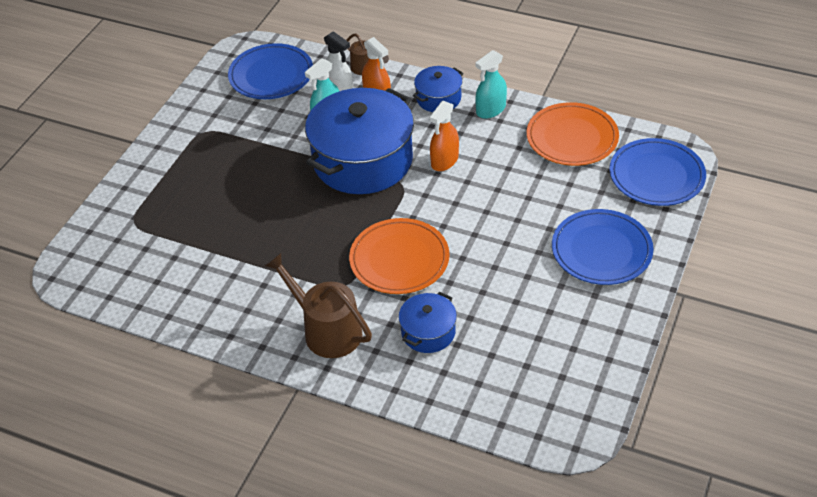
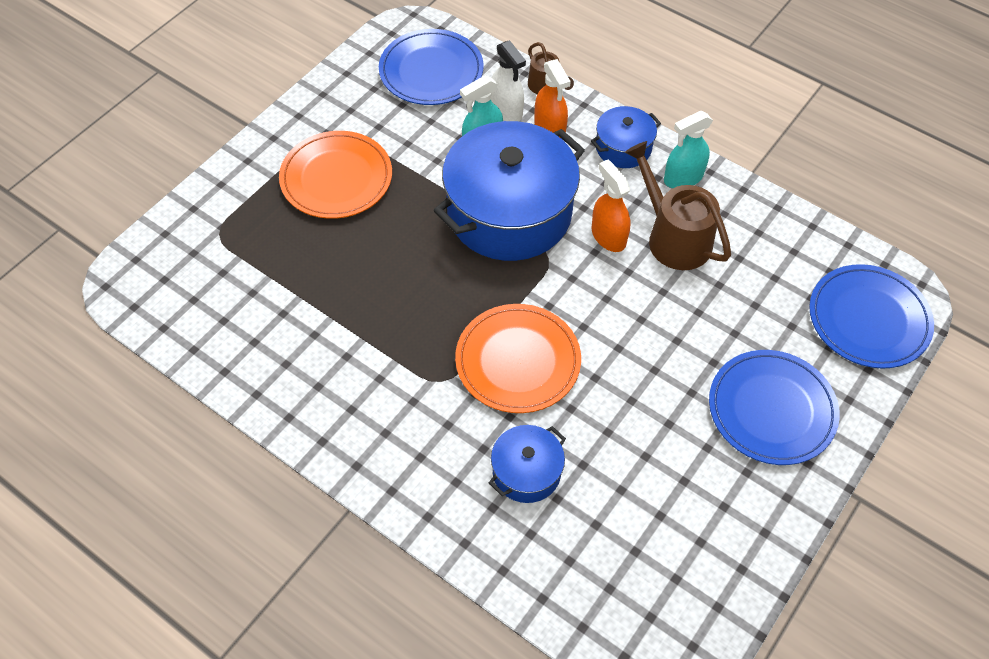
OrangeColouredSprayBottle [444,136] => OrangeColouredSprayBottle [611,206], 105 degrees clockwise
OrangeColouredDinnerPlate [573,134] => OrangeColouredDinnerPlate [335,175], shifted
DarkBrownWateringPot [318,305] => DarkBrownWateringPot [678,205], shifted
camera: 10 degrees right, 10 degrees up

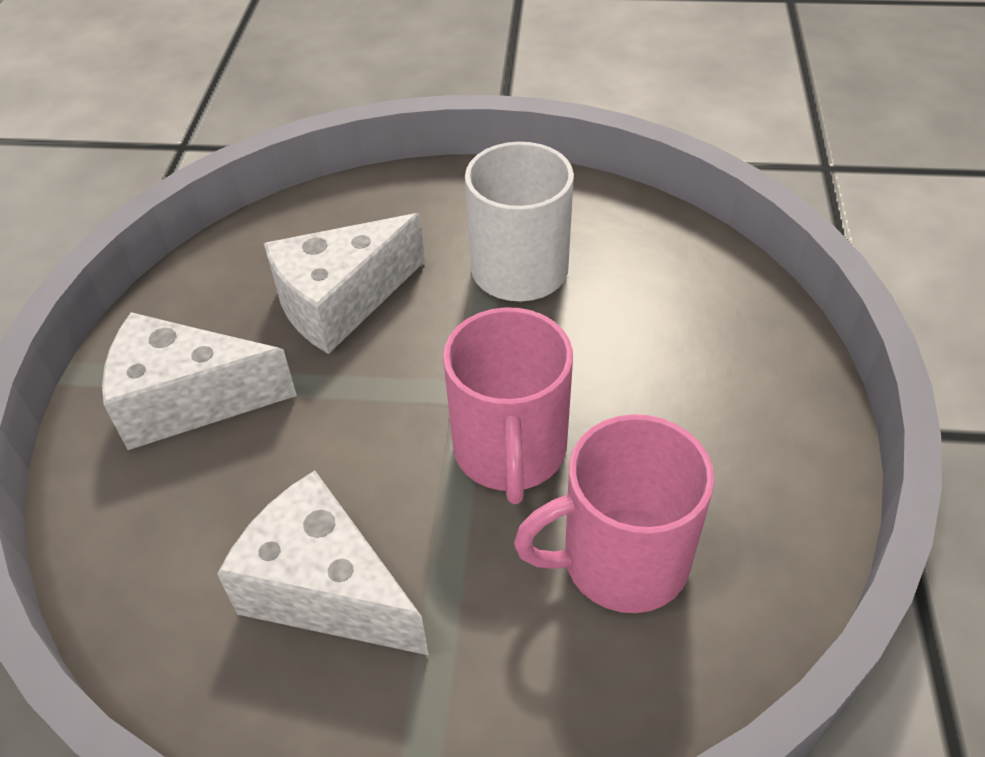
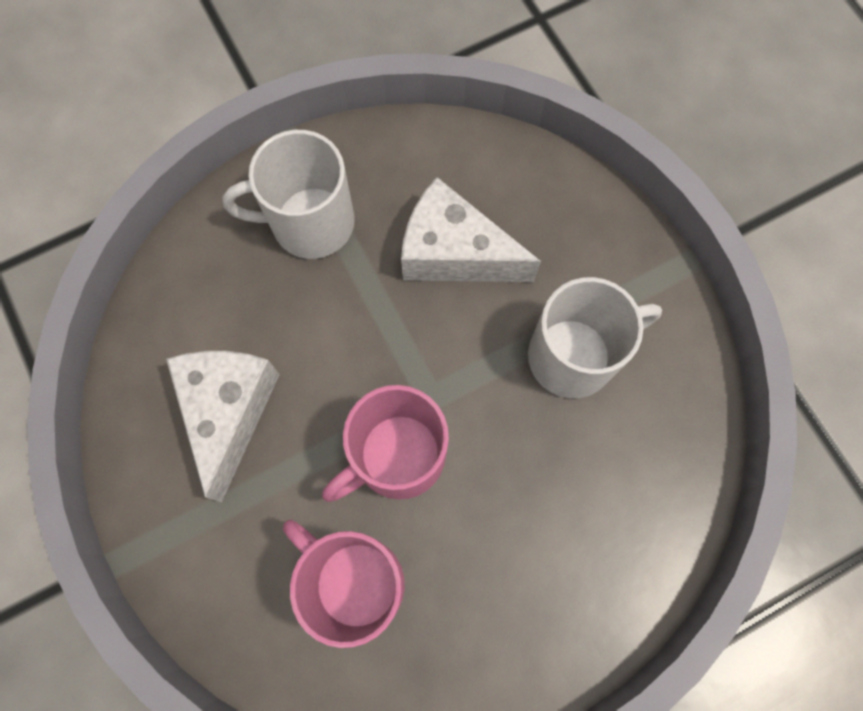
PureWhitePieceOfCheese [199,381] => PureWhiteMug [288,194]
camera: 55 degrees right, 25 degrees up

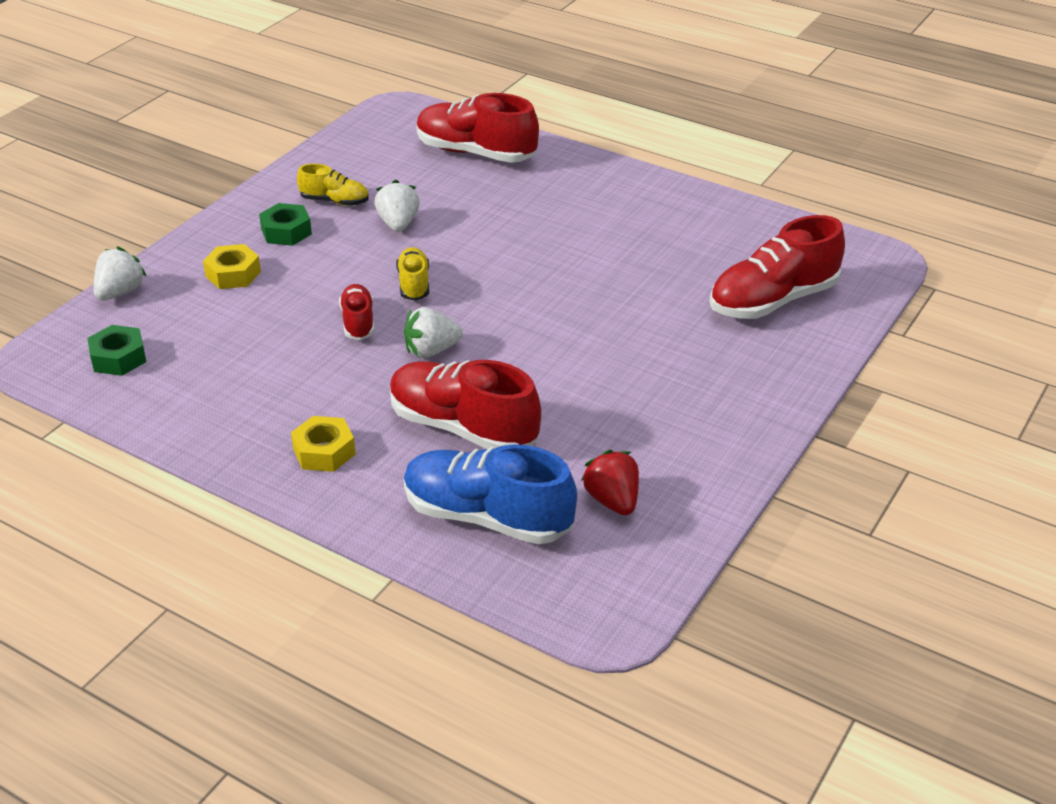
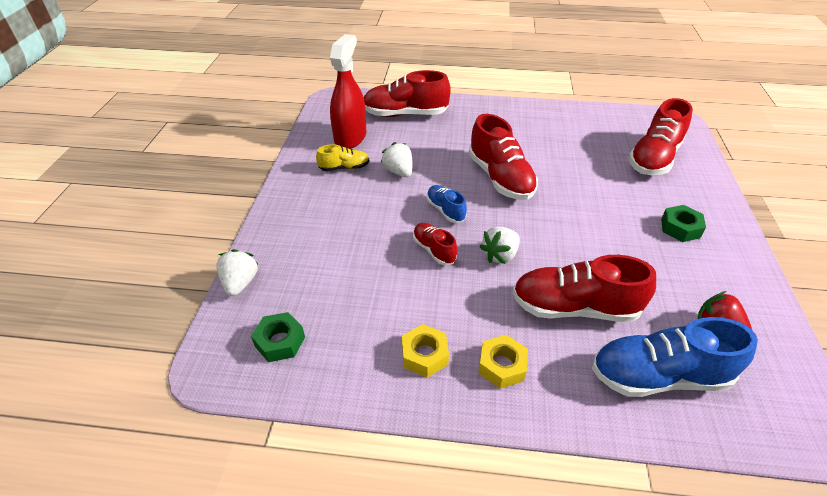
EmeraldNut [285,224] => EmeraldNut [683,223], shifted
GoldenNut [232,266] => GoldenNut [425,351], shifted
GoldenShoe [412,274] => BlueShoe [447,204]
nothing => ScarletSprayBottle [348,91]
nothing => ScarletShoe [503,157]
camera: 25 degrees left, 5 degrees up

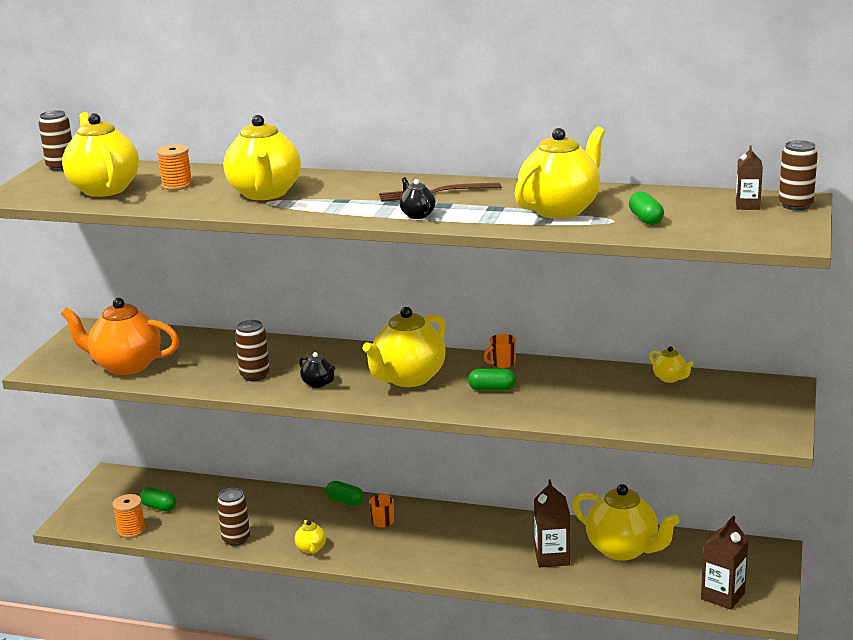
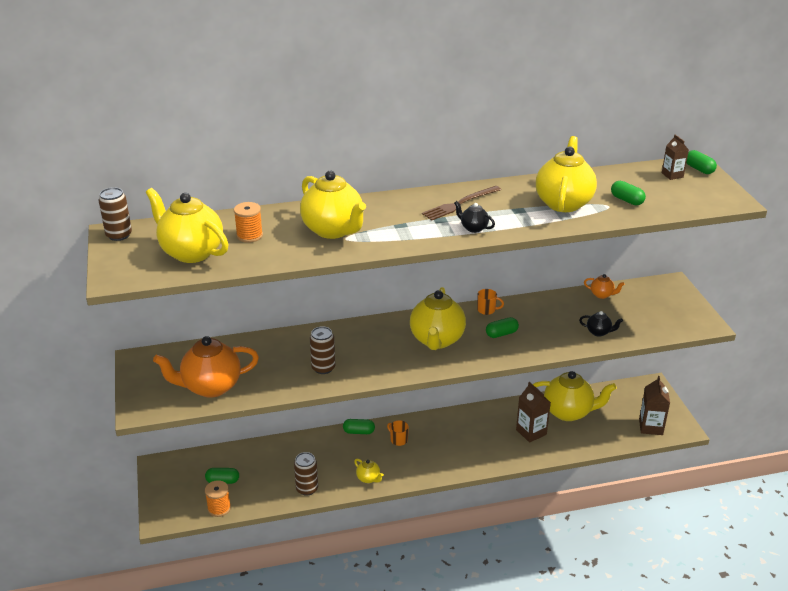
DarkBrownSodaCan [798,175] => EmeraldPill [701,162]
OrangeColouredMug [500,351] => OrangeColouredMug [490,302], 105 degrees counterclockwise
GoldenTeaPot [671,364] => OrangeColouredTeaPot [604,286]
JetBlackTeaPot [317,370] => JetBlackTeaPot [601,324], shifted
camera: 30 degrees left, 10 degrees up

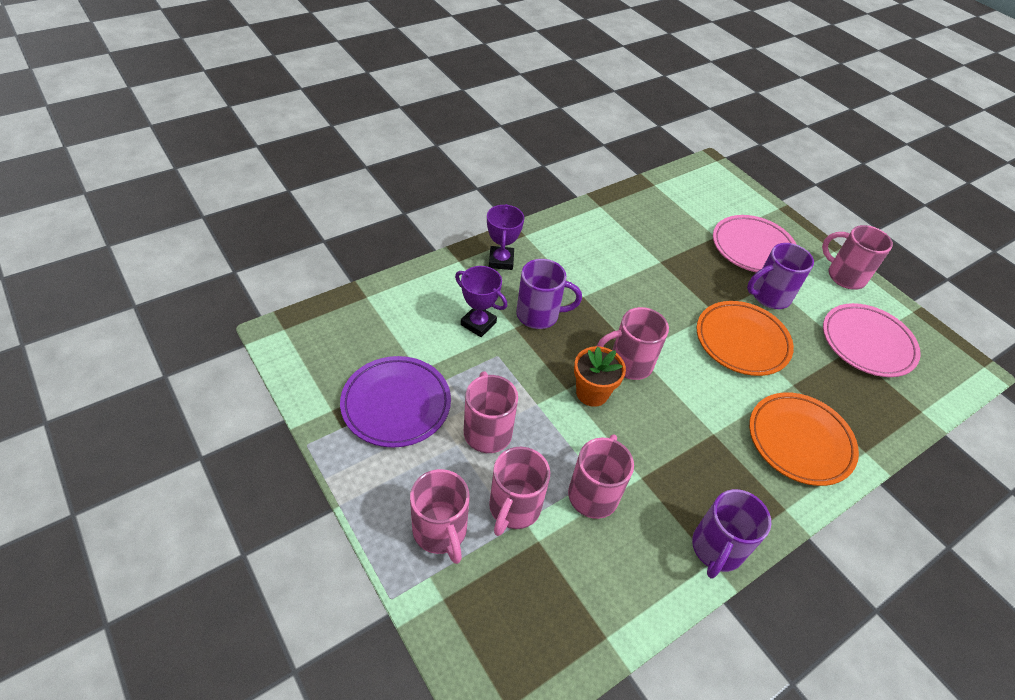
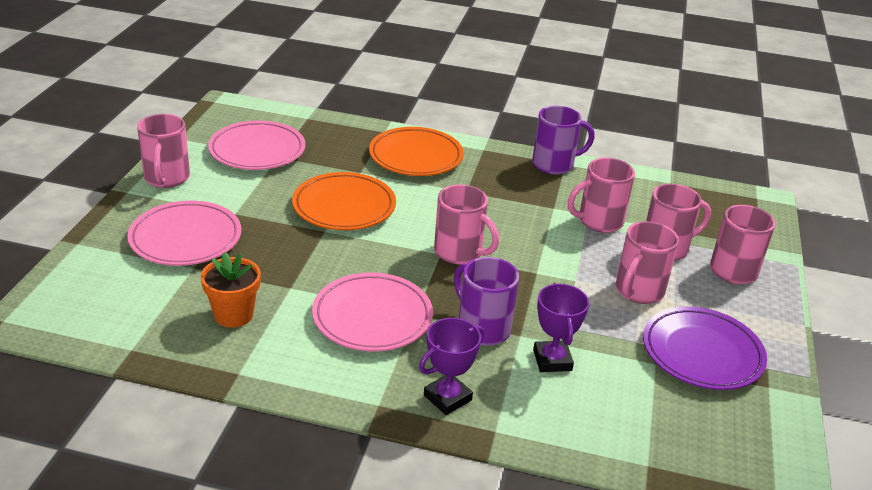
RoyalPurpleMug [780,276] => nothing
OrangeColouredPlantPot [600,376] => OrangeColouredPlantPot [231,290], shifted
nothing => PinkDinnerPlate [372,311]
camera: 130 degrees left, 15 degrees down

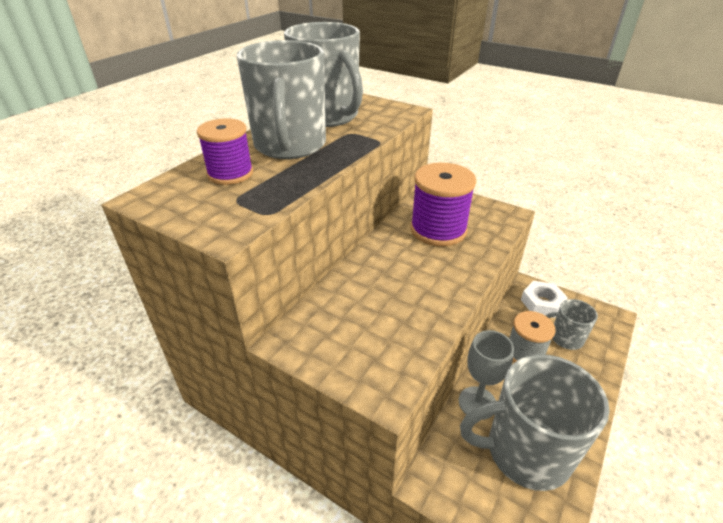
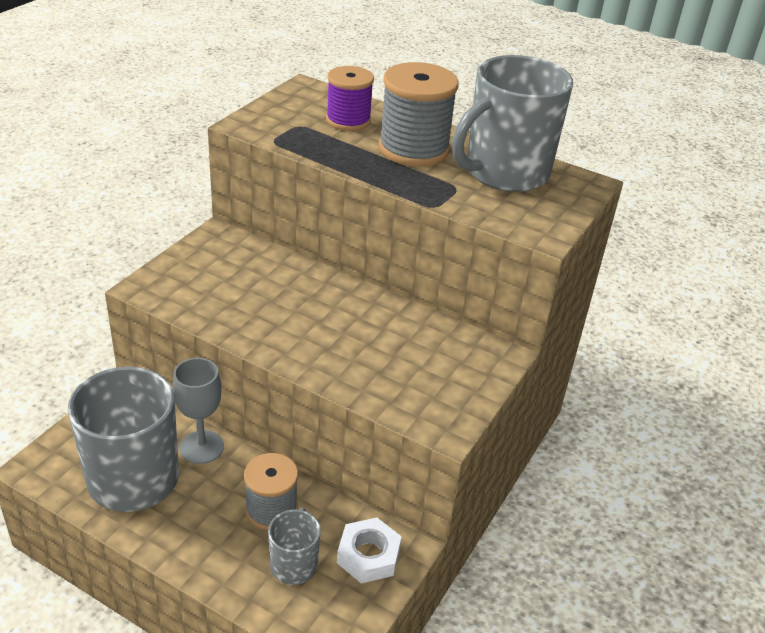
GreyMug [281,99] => GreyReelOfThread [418,114]
RoyalPurpleReelOfThread [443,204] => nothing
camera: 85 degrees right, 0 degrees up

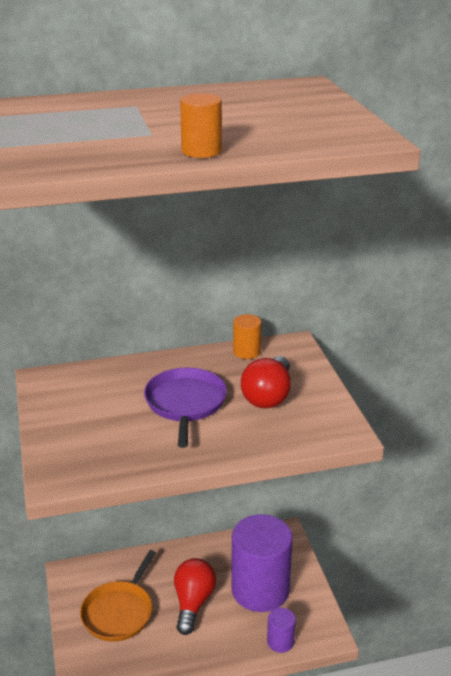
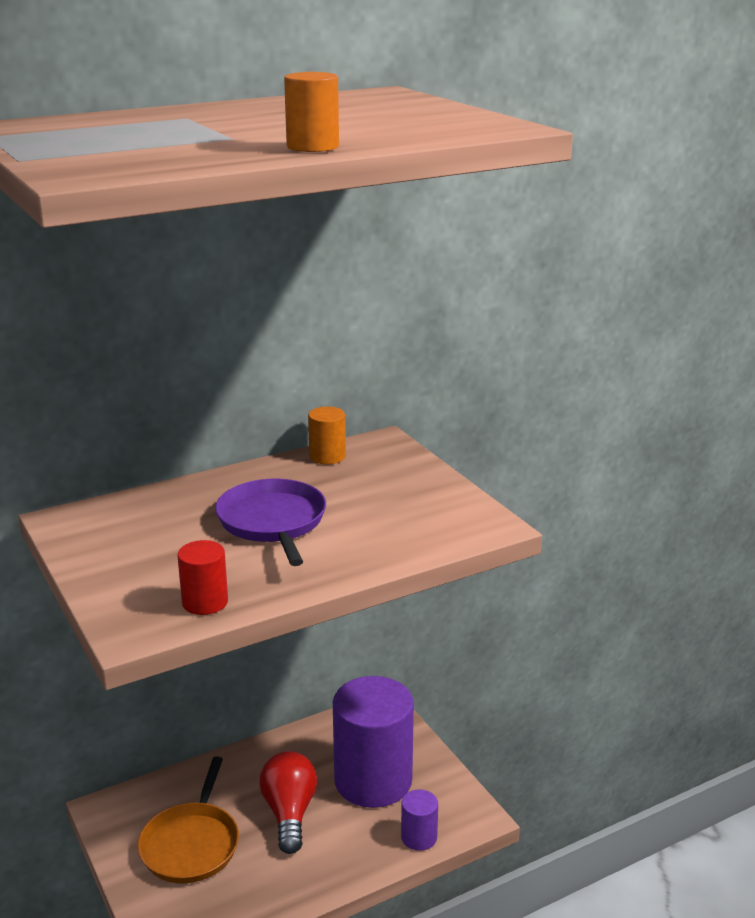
ScarletBulb [266,382] => nothing
nothing => ScarletCylinder [202,577]
camera: 15 degrees left, 5 degrees down

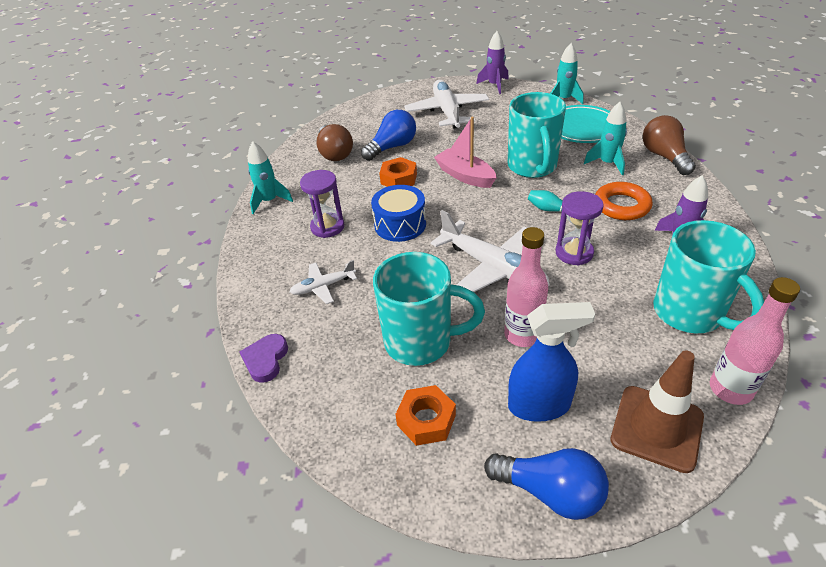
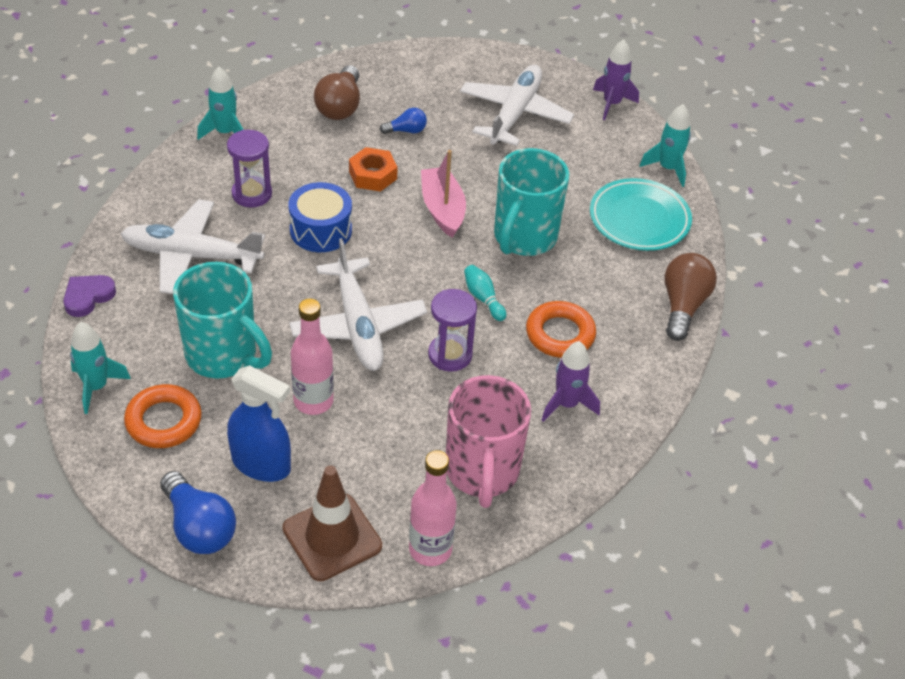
AquaRocket [605,138] => AquaRocket [100,368], shifted
BlueBulb [388,135] => BlueBulb [403,121], x0.55
AquaMug [708,276] => PinkMug [488,441]
PureWhitePlane [323,282] => PureWhitePlane [193,246], x1.92
OrangeColouredNut [426,415] => OrangeColouredRing [163,416]
camera: 25 degrees right, 5 degrees up

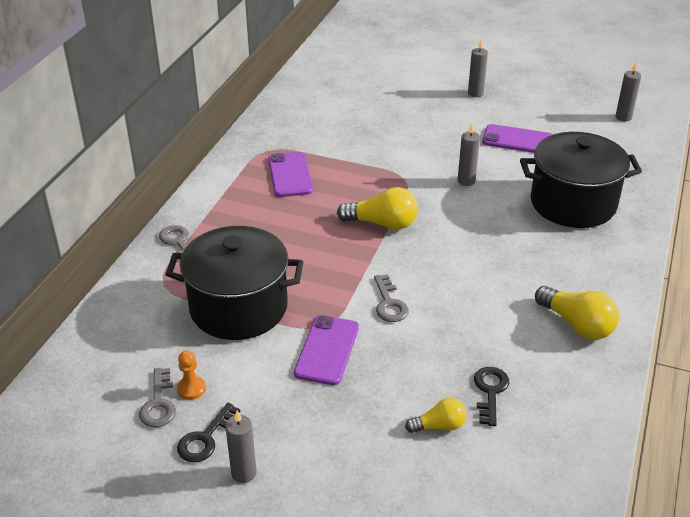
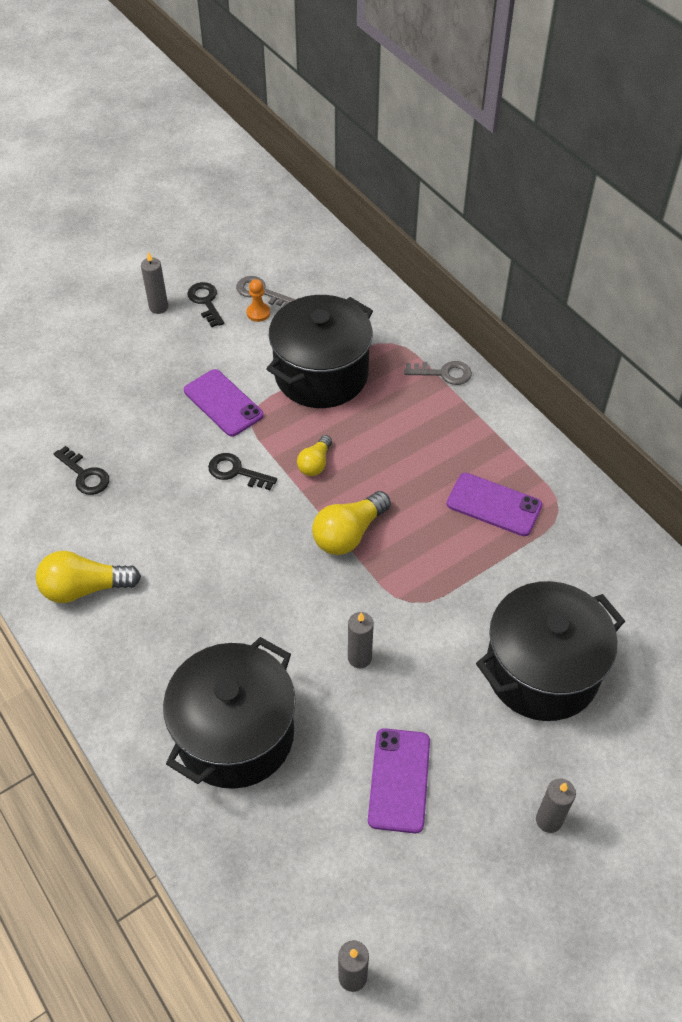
RoyalPurplePhone [517,138] => RoyalPurplePhone [399,780], 45 degrees counterclockwise
GreyLatchkey [391,298] => JetBlackLatchkey [242,471]
GoldenBulb [436,415] => GoldenBulb [314,455], shifted
nothing => JetBlackCookingPot [550,651]
camera: 125 degrees right, 15 degrees up

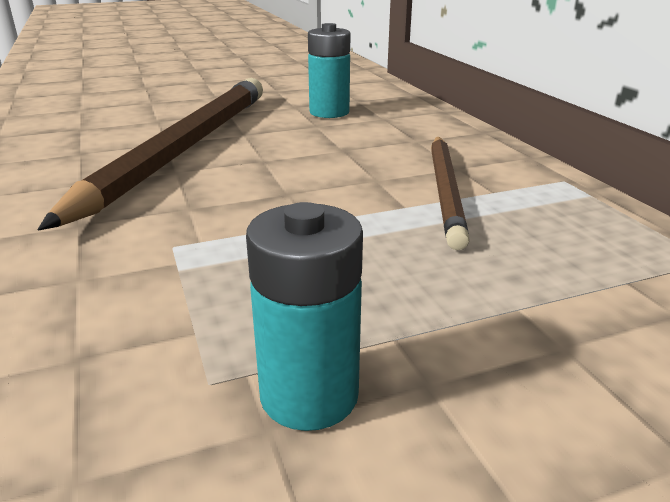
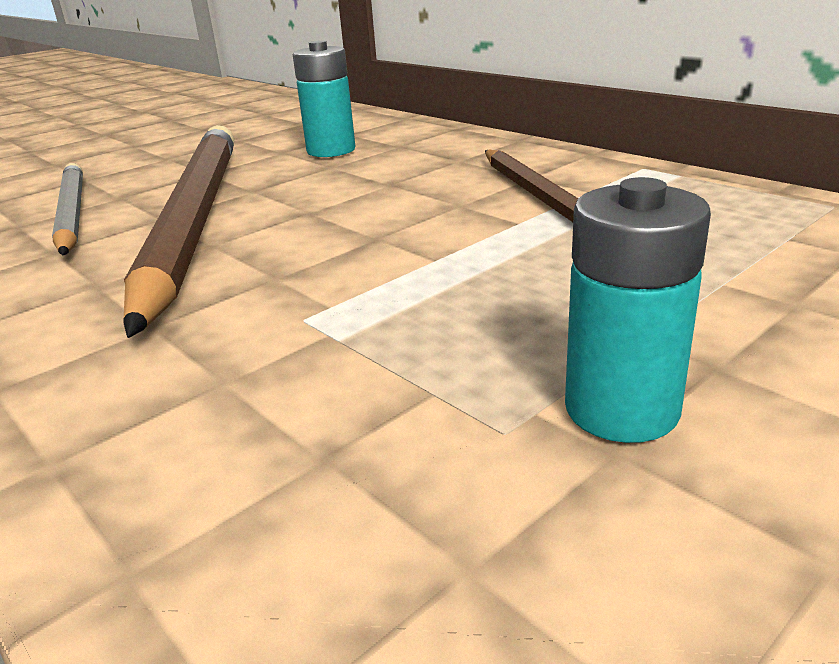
nothing => GreyWoodenPencil [67,209]
camera: 20 degrees left, 0 degrees up

